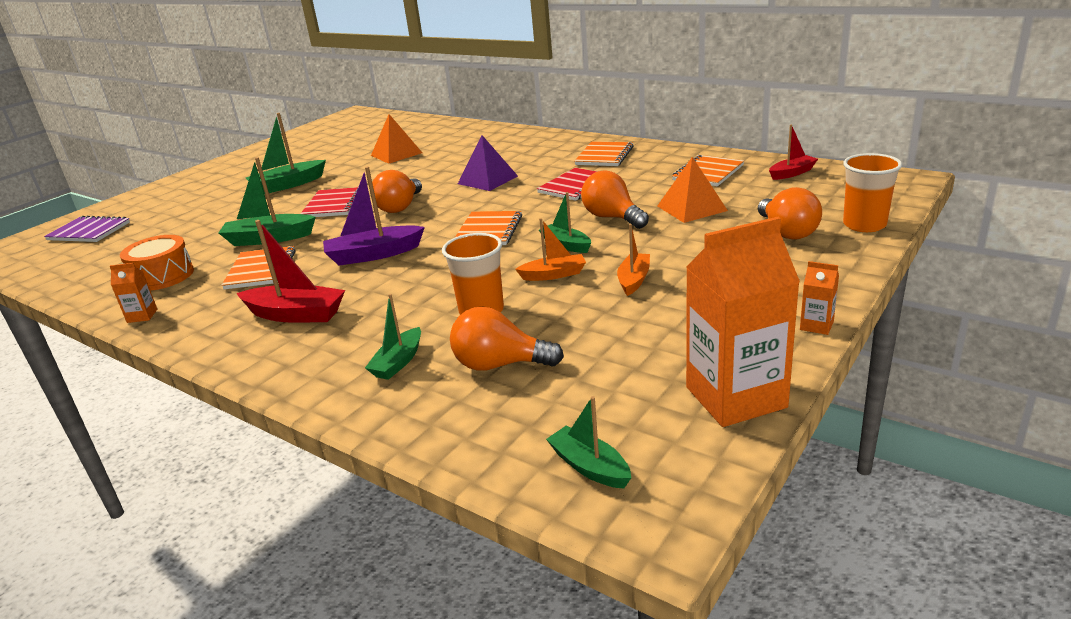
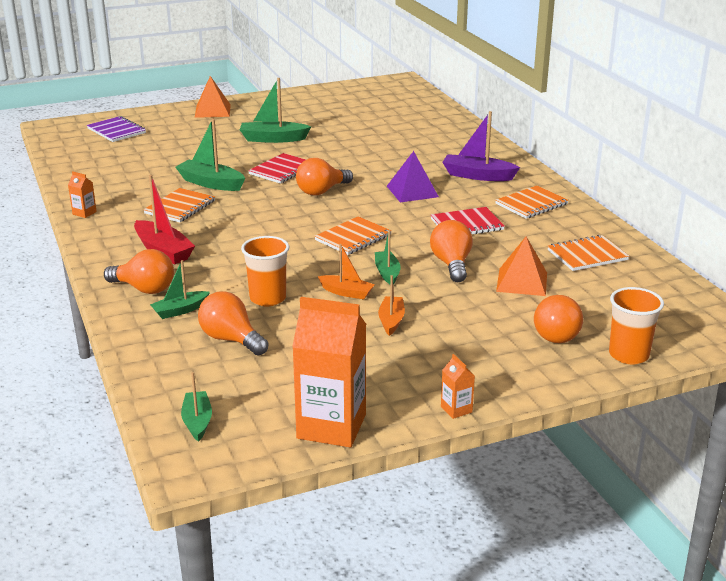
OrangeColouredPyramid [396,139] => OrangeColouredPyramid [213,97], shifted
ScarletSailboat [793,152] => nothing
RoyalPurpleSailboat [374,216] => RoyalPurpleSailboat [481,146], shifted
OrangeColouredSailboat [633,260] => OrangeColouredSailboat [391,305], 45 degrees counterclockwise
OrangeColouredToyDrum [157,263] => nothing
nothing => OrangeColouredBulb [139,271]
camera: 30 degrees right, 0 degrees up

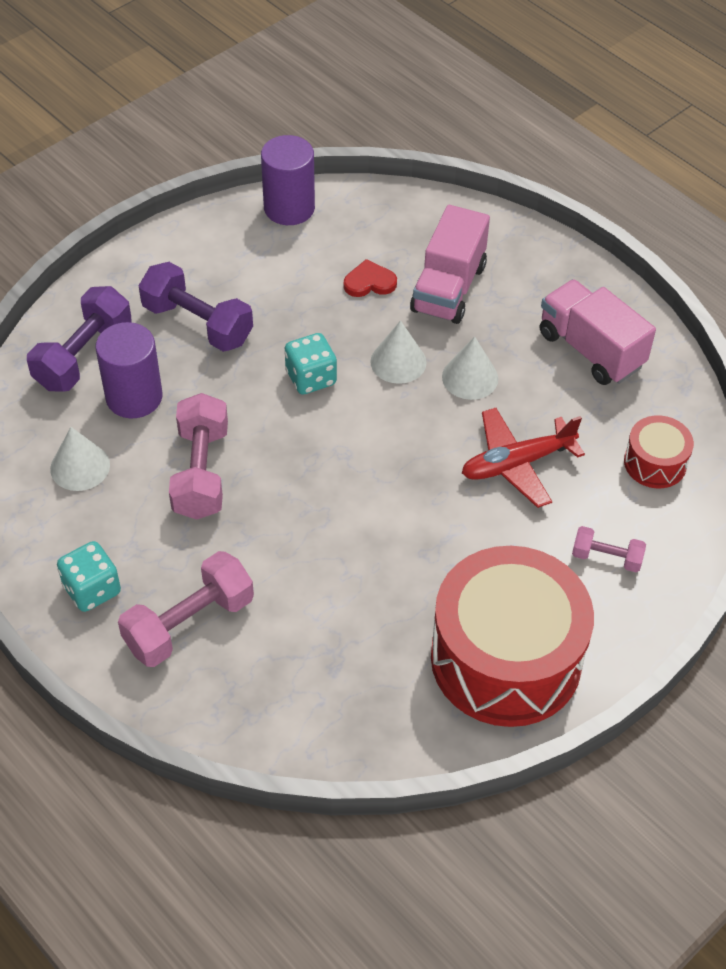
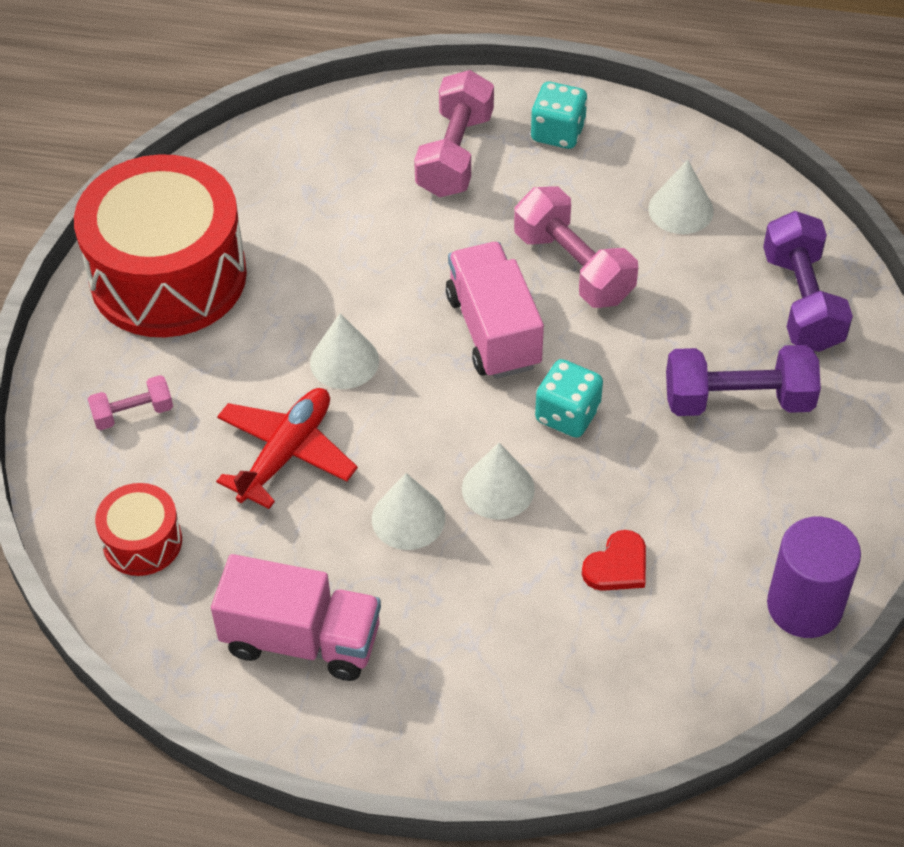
PinkTruck [450,264] => PinkTruck [495,310], shifted
RoyalPurpleCylinder [129,370] => nothing
nothing => PureWhiteCone [344,351]
camera: 145 degrees right, 0 degrees up

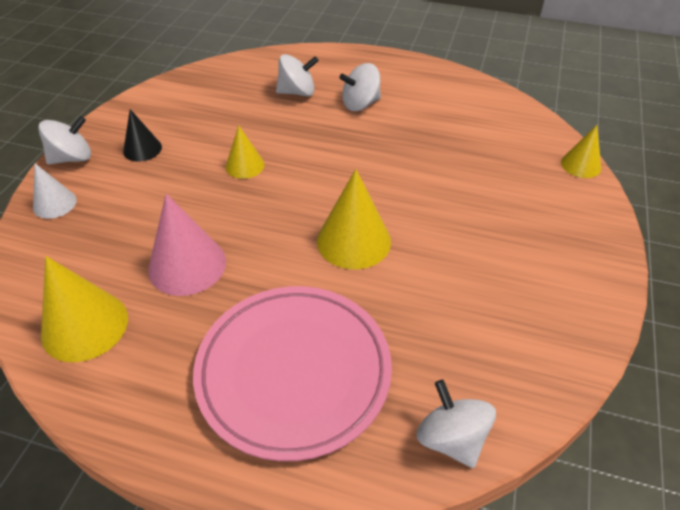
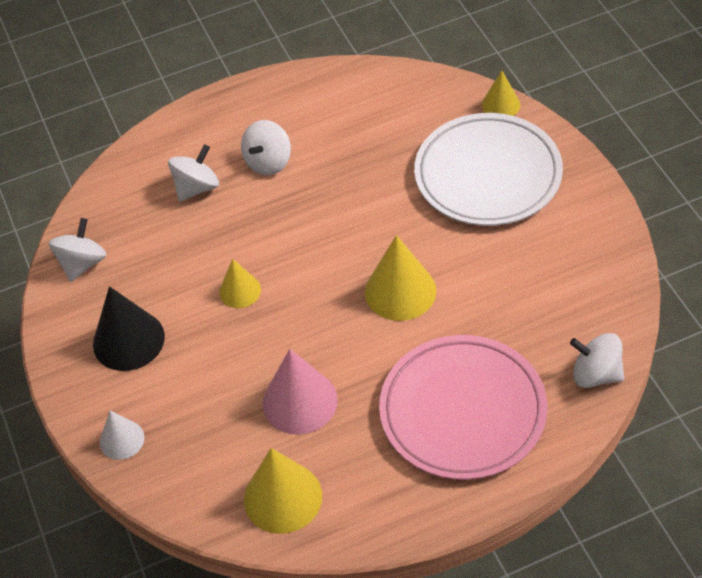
JetBlackCone [142,135] => JetBlackCone [129,328], x1.68
PureWhiteWhirligig [64,140] => PureWhiteWhirligig [77,250], shifted
nothing => PureWhiteDinnerPlate [488,169]
camera: 35 degrees left, 5 degrees up

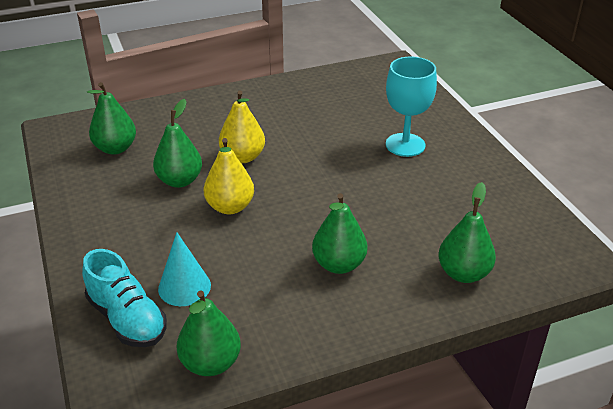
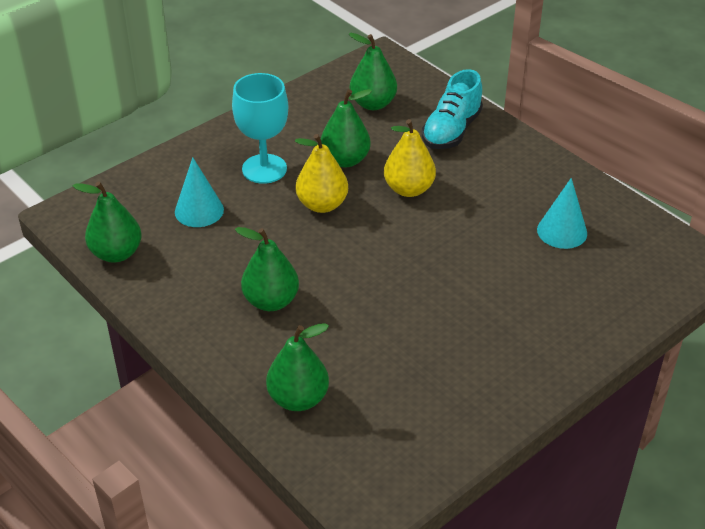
AquaWineGlass [411,106] => AquaWineGlass [260,128], shifted
AquaShoe [124,298] => AquaShoe [452,109], shifted
nothing => AquaCone [562,213]
camera: 70 degrees right, 5 degrees up

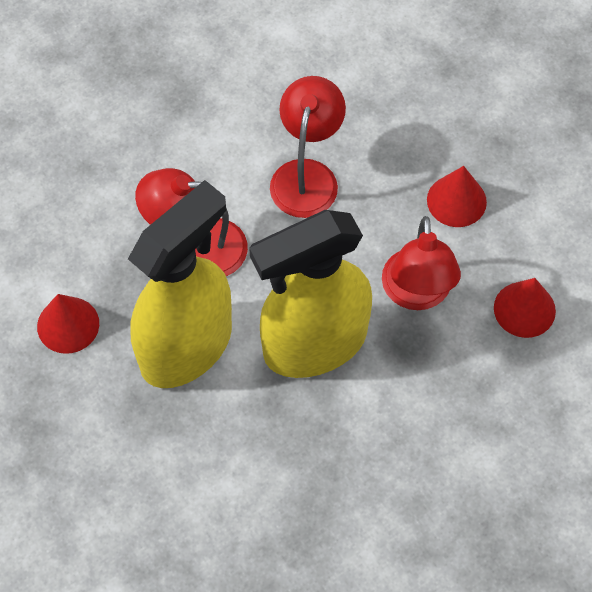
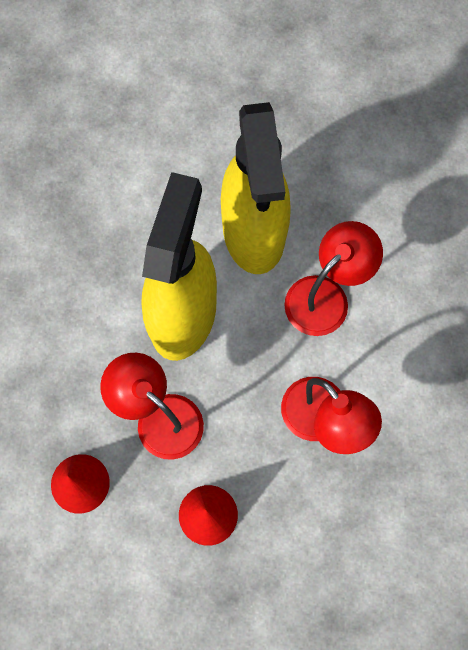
ScarletCone [68,324] => nothing
camera: 130 degrees right, 10 degrees up

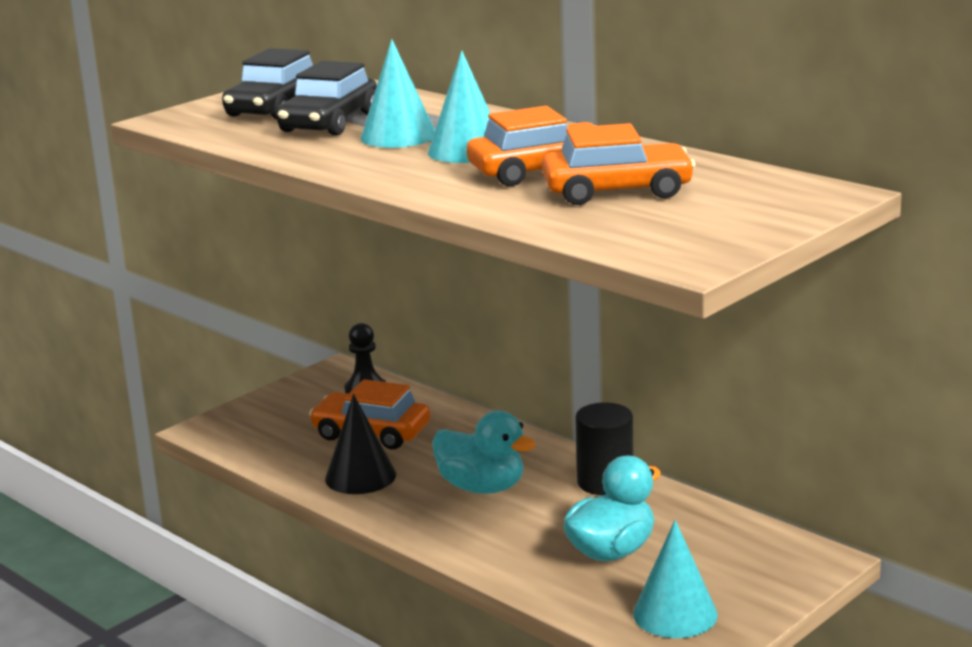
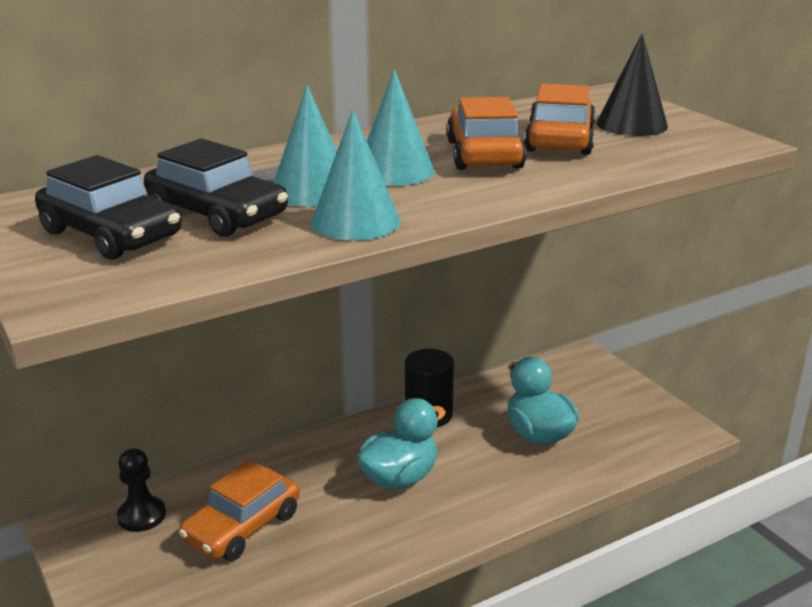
JetBlackCone [360,444] => JetBlackCone [632,84], shifted
AquaCone [675,579] => AquaCone [356,175], shifted
camera: 75 degrees left, 5 degrees up

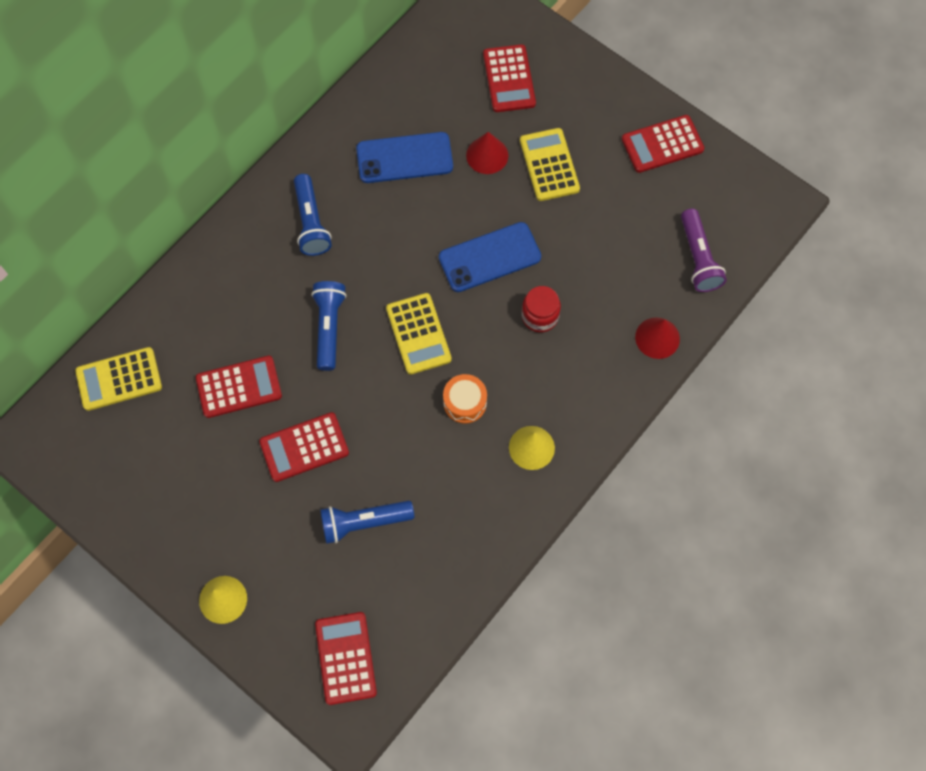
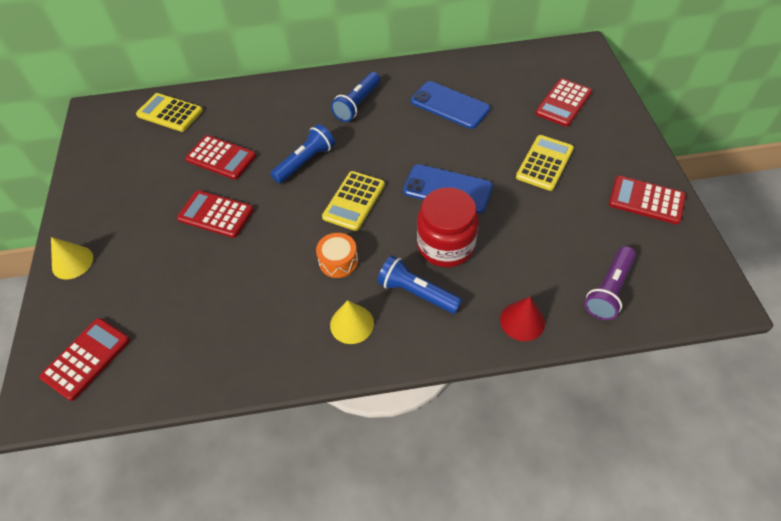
ScarletCone [487,153] => nothing
ScarletJar [541,309] => ScarletJar [448,227], x1.68
BlueTorch [367,522] => BlueTorch [419,284], shifted
camera: 45 degrees right, 15 degrees down

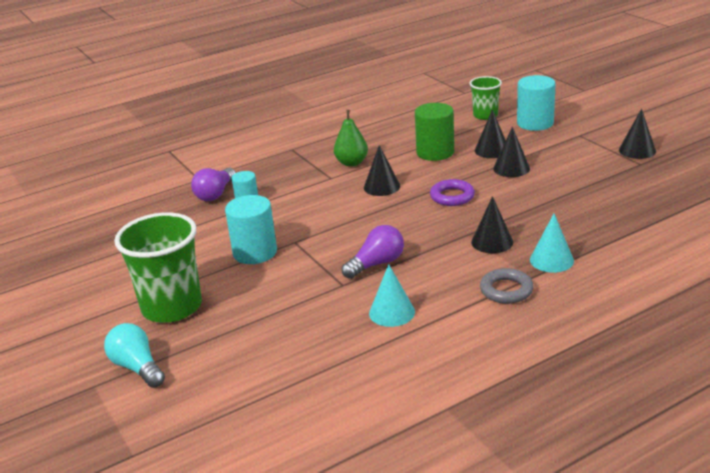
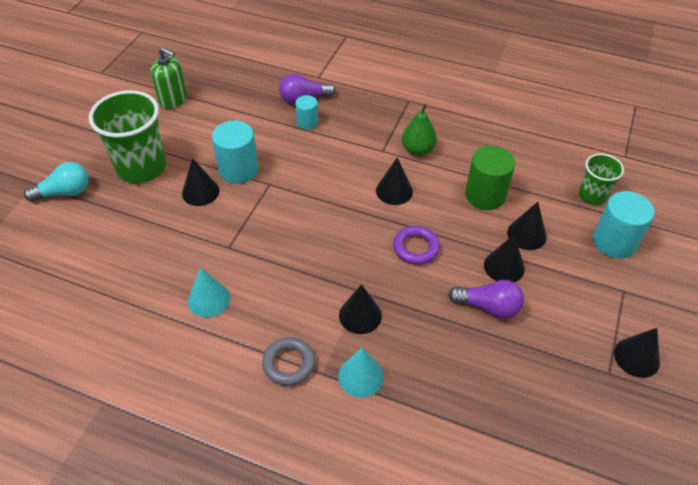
RoyalPurpleBulb [373,252] => RoyalPurpleBulb [486,299], shifted
AquaBulb [134,355] => AquaBulb [56,182], 60 degrees clockwise
nothing => EmeraldPumpBottle [169,78]
nothing => JetBlackCone [200,182]
camera: 50 degrees right, 20 degrees up

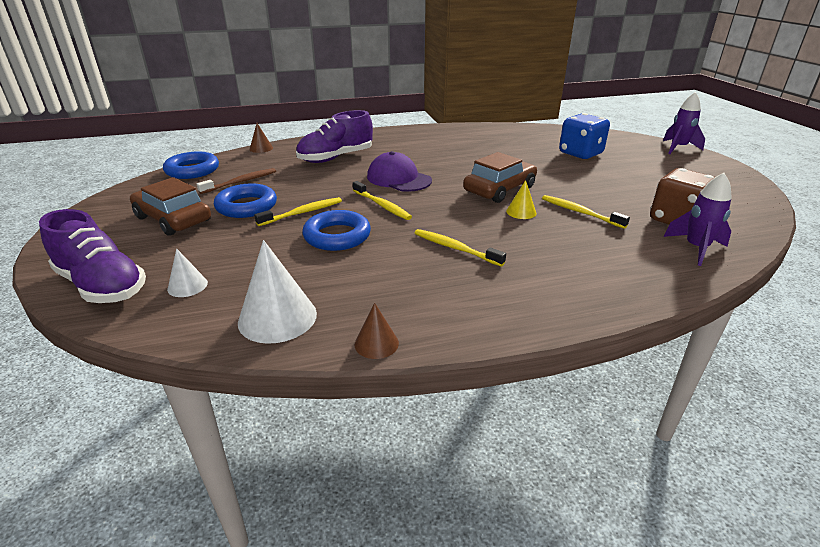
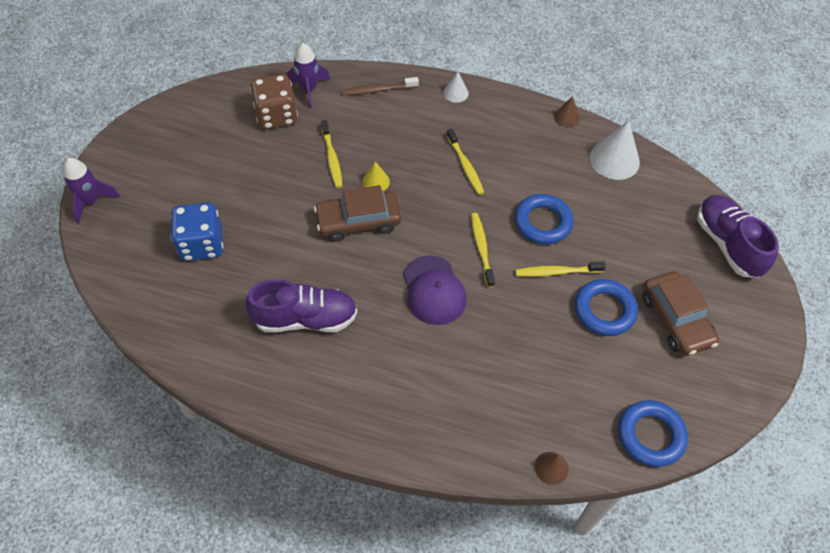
RoyalPurpleShoe [334,136] => RoyalPurpleShoe [301,305], shifted
DarkBrownToothBrush [236,181] => DarkBrownToothBrush [380,86], shifted
PureWhiteCone [187,272] => PureWhiteCone [456,87], shifted
camera: 150 degrees left, 25 degrees up

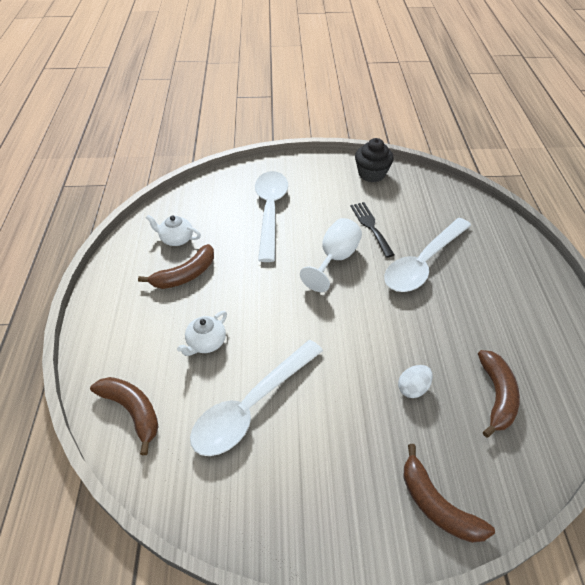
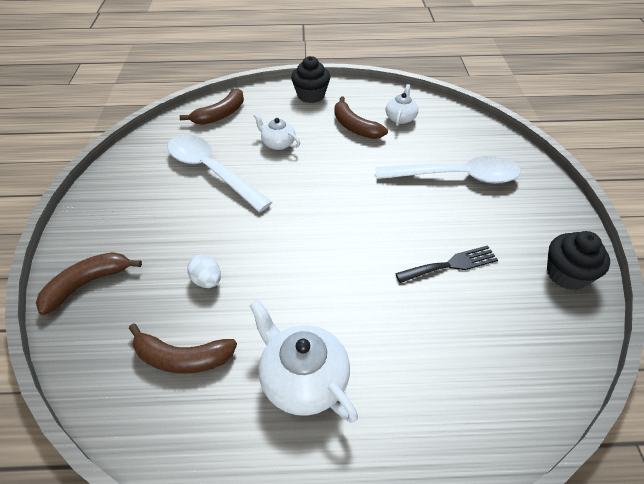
PureWhiteWineGlass [331,255] => nothing
PureWhiteTablespoon [427,255] => nothing
nothing => JetBlackFairyCake [310,79]
nothing => PureWhiteTeaPot [303,361]
camera: 90 degrees right, 0 degrees up

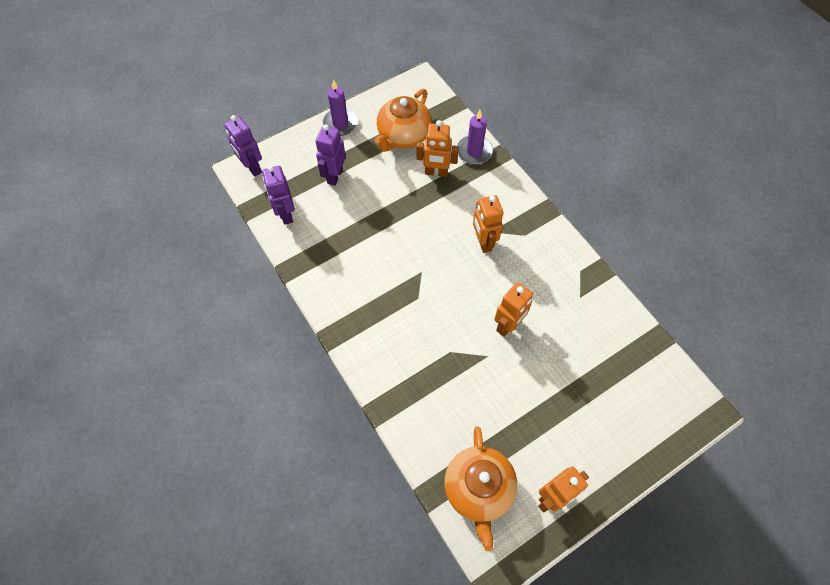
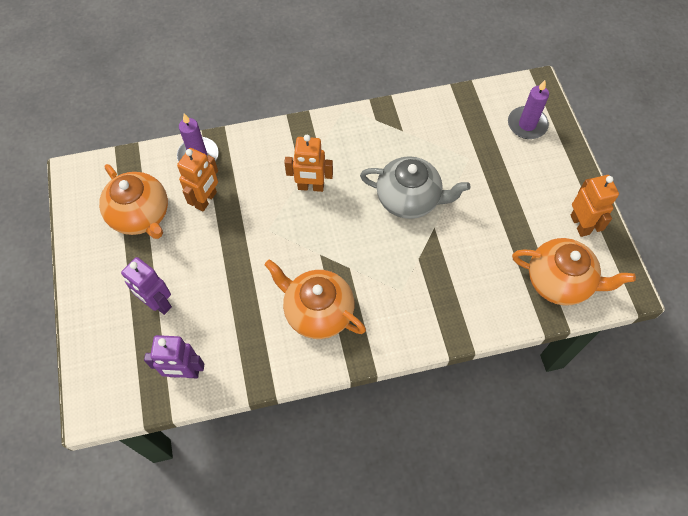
RoyalPurpleCandle [340,107] => RoyalPurpleCandle [528,109], shifted
RoyalPurpleToyRobot [243,146] => nothing
OrangeColouredToyRobot [513,309] => GreyTeaPot [415,187]
nothing => OrangeColouredTeaPot [315,299]
camera: 70 degrees left, 0 degrees up

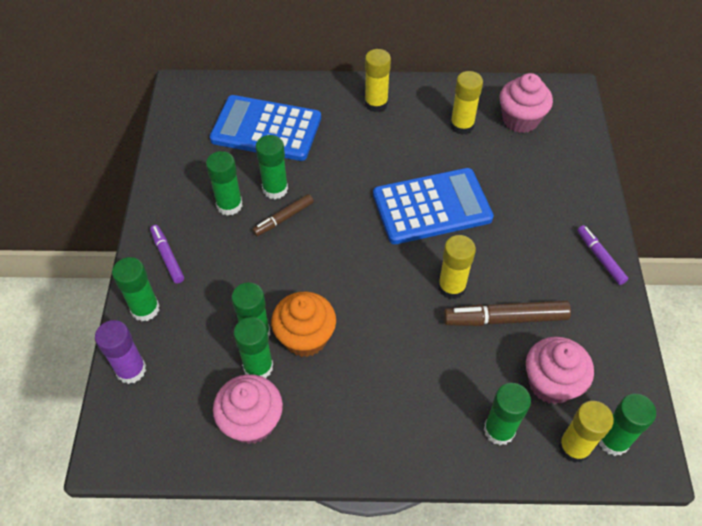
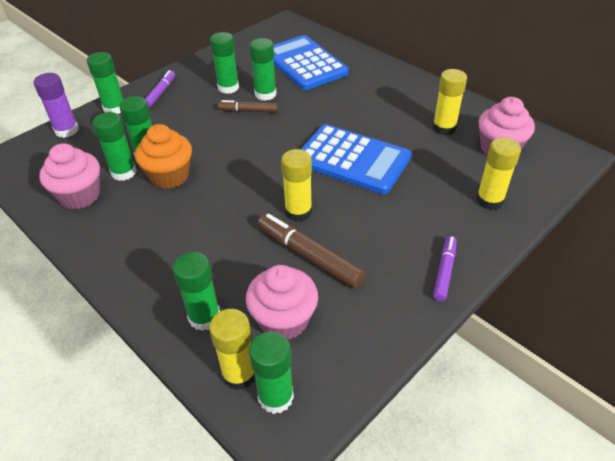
GoldenStickOfGlue [378,80] => GoldenStickOfGlue [498,173], shifted
camera: 45 degrees right, 10 degrees down

